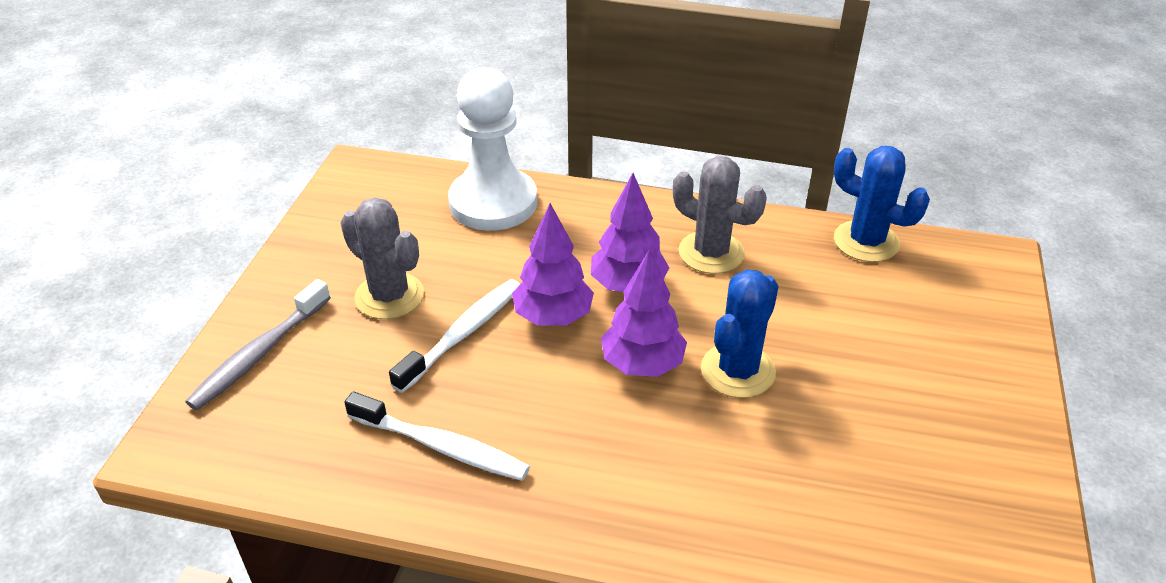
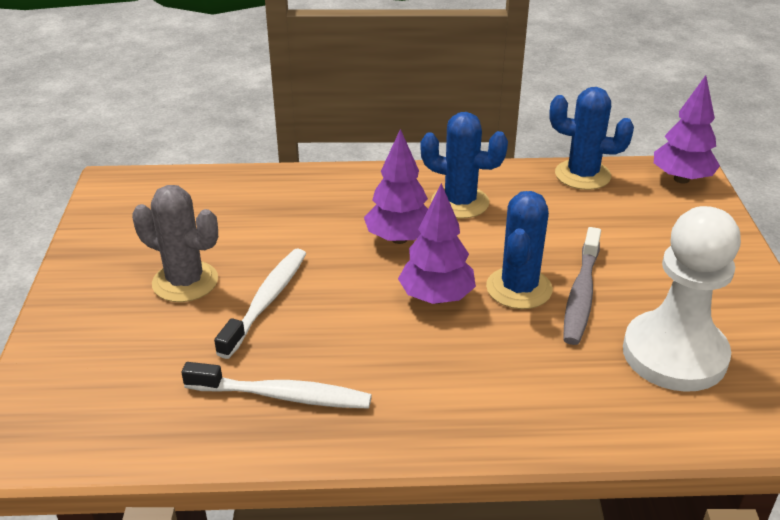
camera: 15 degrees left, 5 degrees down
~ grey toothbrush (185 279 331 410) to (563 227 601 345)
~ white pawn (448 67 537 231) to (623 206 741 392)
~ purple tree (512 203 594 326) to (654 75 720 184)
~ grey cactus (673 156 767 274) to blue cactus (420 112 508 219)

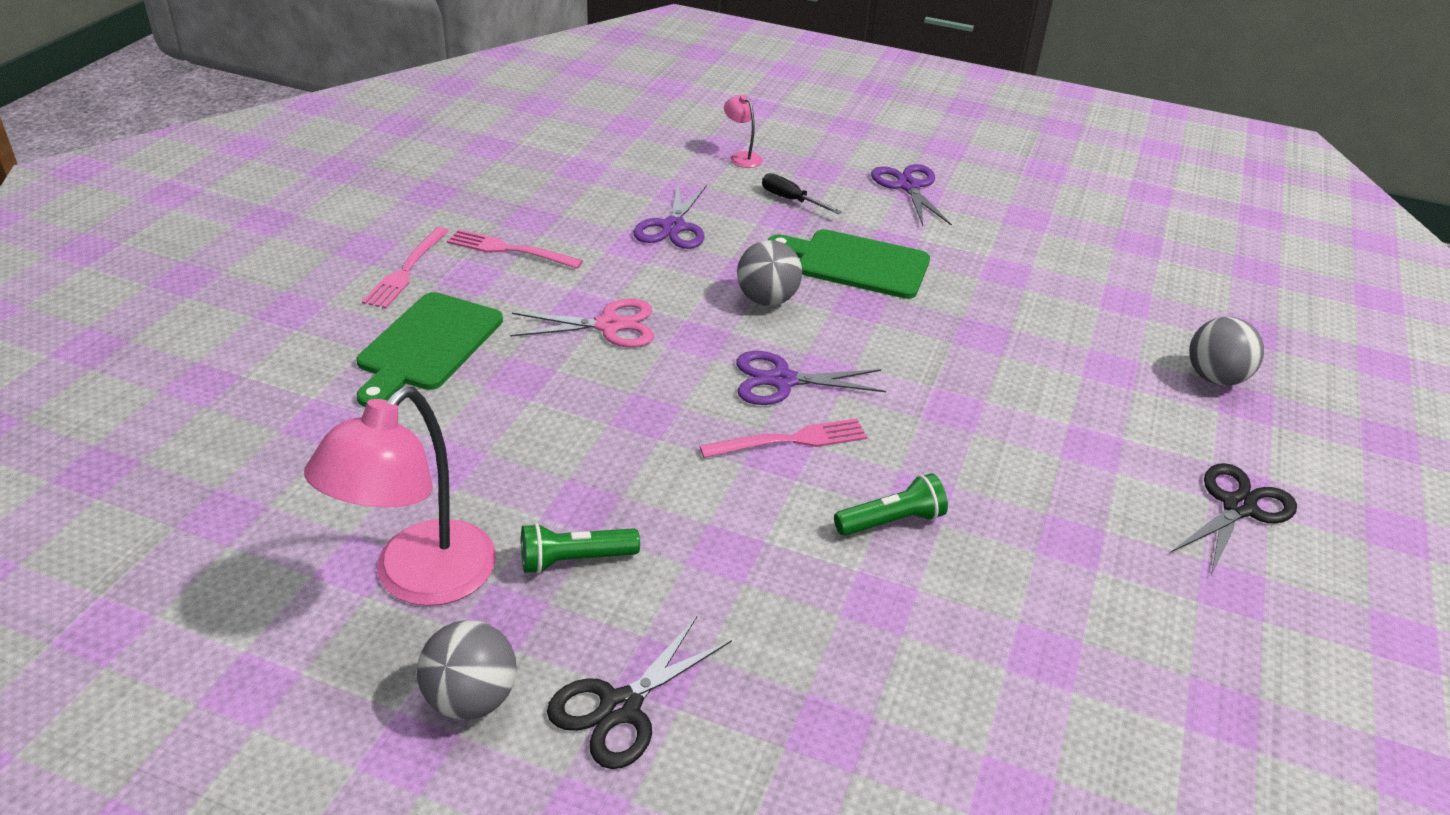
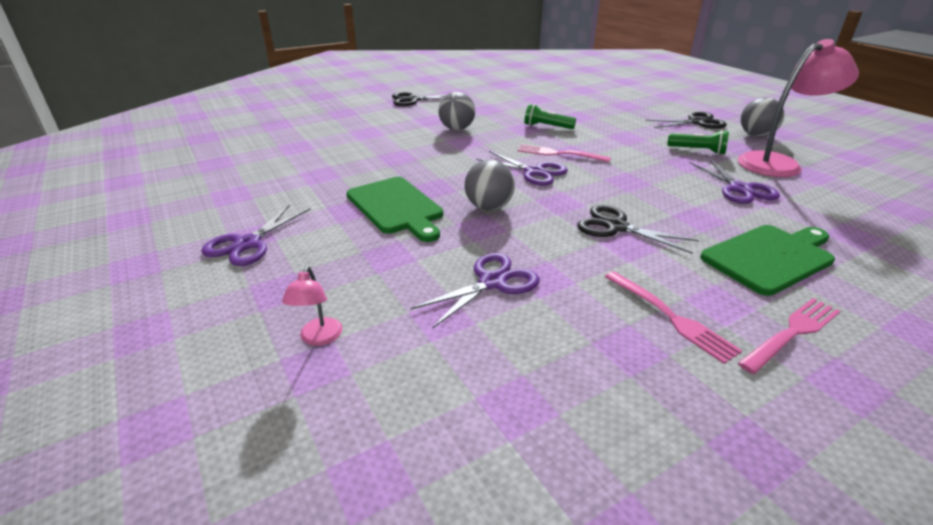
camera: 140 degrees left, 5 degrees down
- black screwdriver (762 173 842 214)
+ purple scissors (690 159 780 204)
~ grey ball (1189 317 1264 386) to (438 92 475 130)
~ pink scissors (510 299 654 348) to black scissors (577 205 699 254)

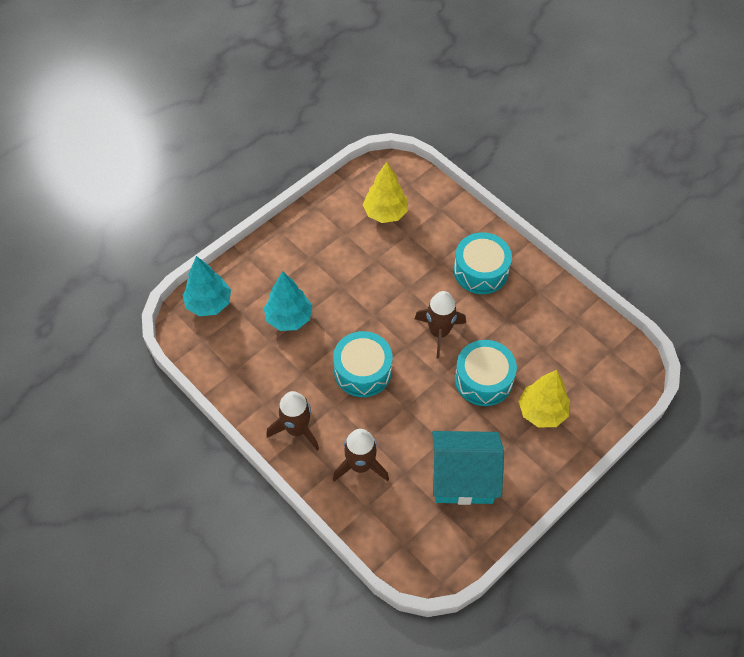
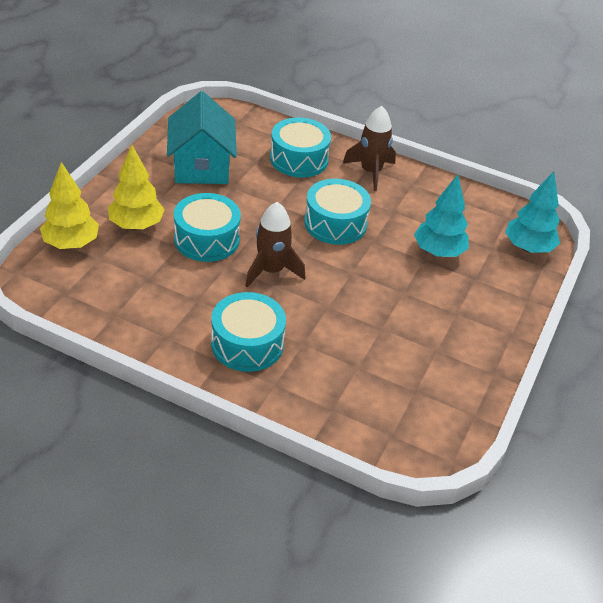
camera: 155 degrees right, 15 degrees down
~ yellow tree (363 162 408 223) to (40 162 99 249)
~ brown rocket (333 429 389 481) to turquoise drum (270 118 331 177)
~ turquoise house (432 431 504 505) = (167 91 237 184) 75 degrees counterclockwise

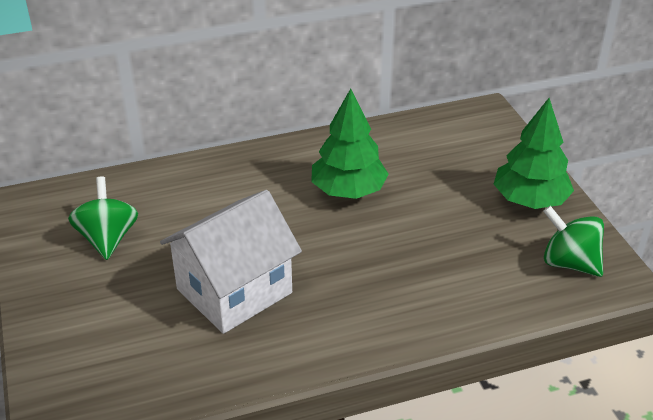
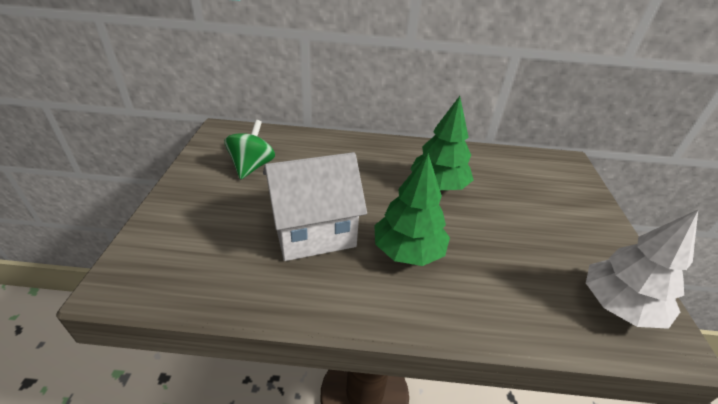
camera: 20 degrees right, 0 degrees up
~ green tree (494 98 574 209) to (374 153 450 266)
~ green spinning top (543 206 604 277) to white tree (586 210 698 329)

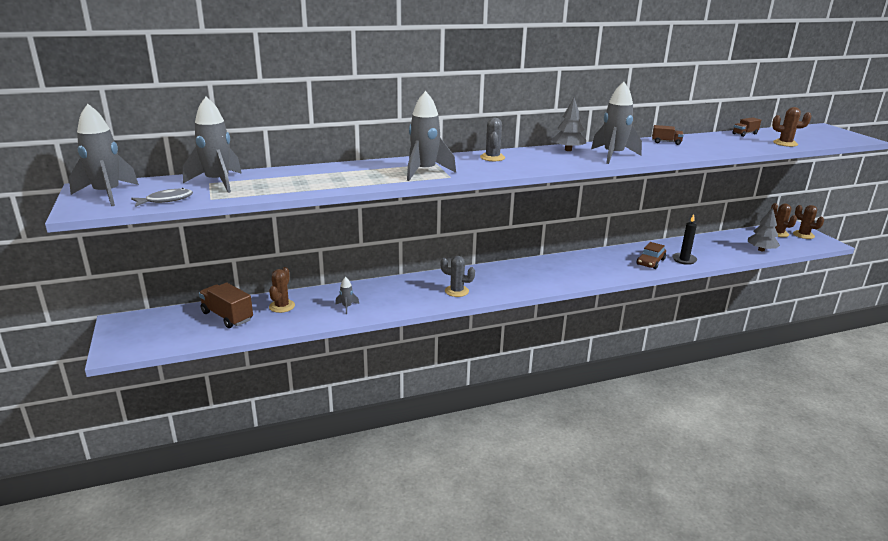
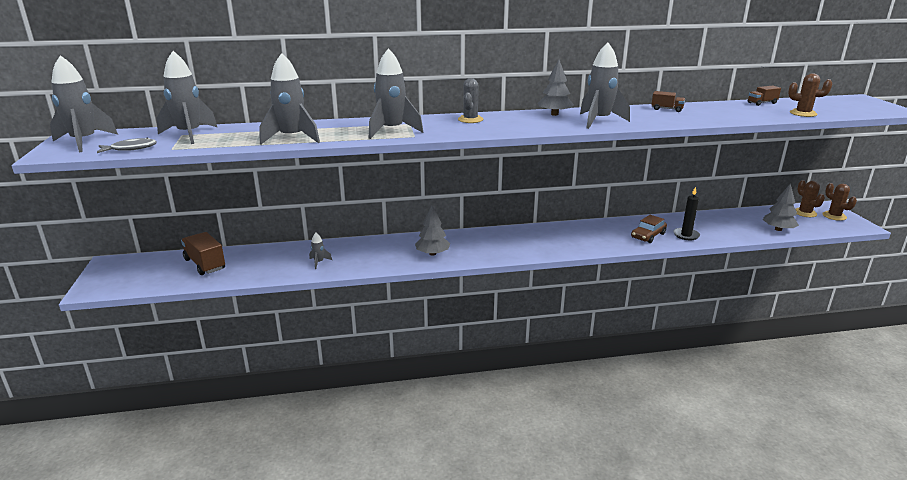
camera: 10 degrees right, 0 degrees up
- brown cactus (269 267 295 313)
+ grey rocket (259 53 320 145)
~ grey cactus (440 256 475 297) to grey tree (415 206 450 256)

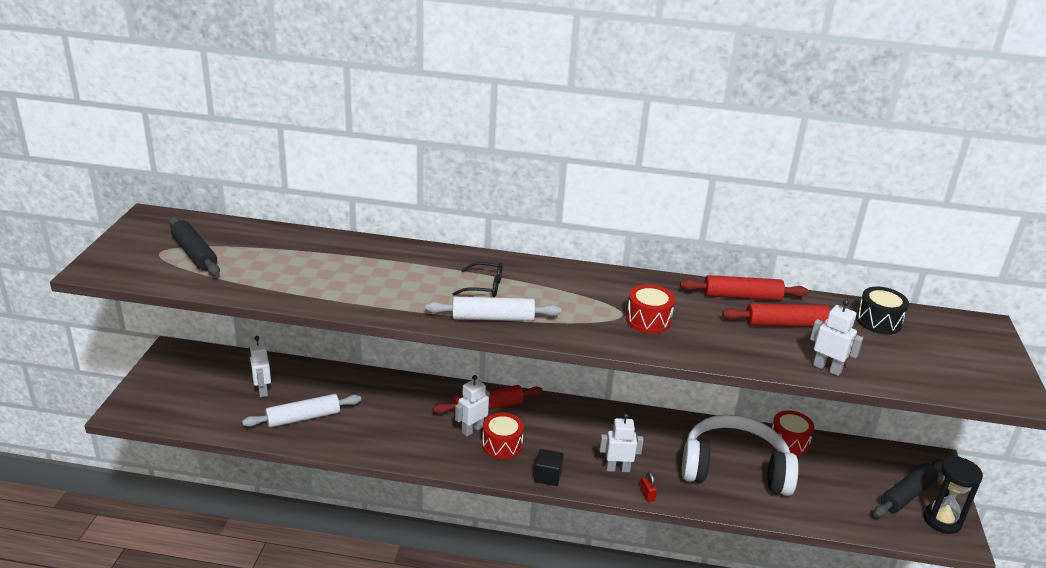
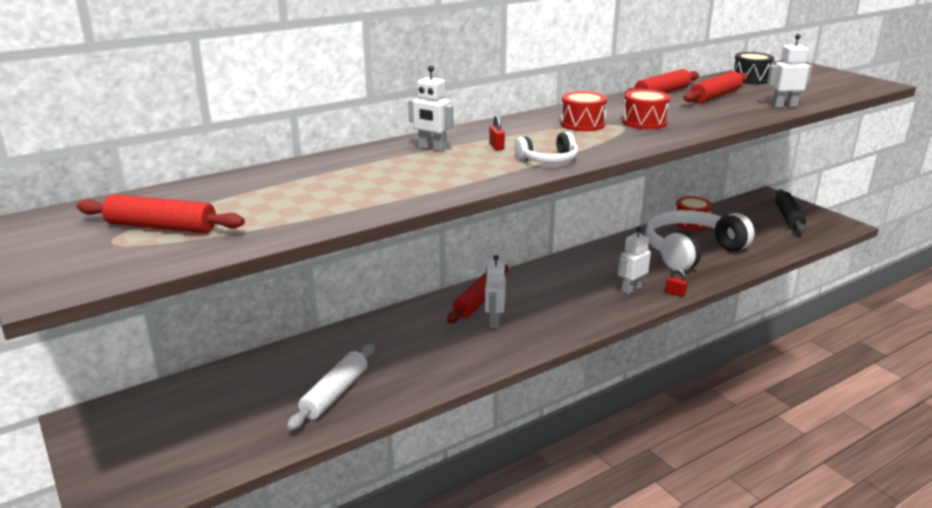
camera: 40 degrees left, 5 degrees down
- black cube (534 449 563 486)
- black hourglass (923 456 983 534)
~ white robot (249 336 271 397) to (408 65 454 152)
~ red drum (482 413 524 459) to (560 91 607 131)
~ white rolling pin (425 297 561 321) to white headphones (515 132 578 163)
~ black glasses (453 262 503 297) to red padlock (489 115 505 150)
~ black rolling pin (169 217 220 276) to red rolling pin (77 194 245 233)

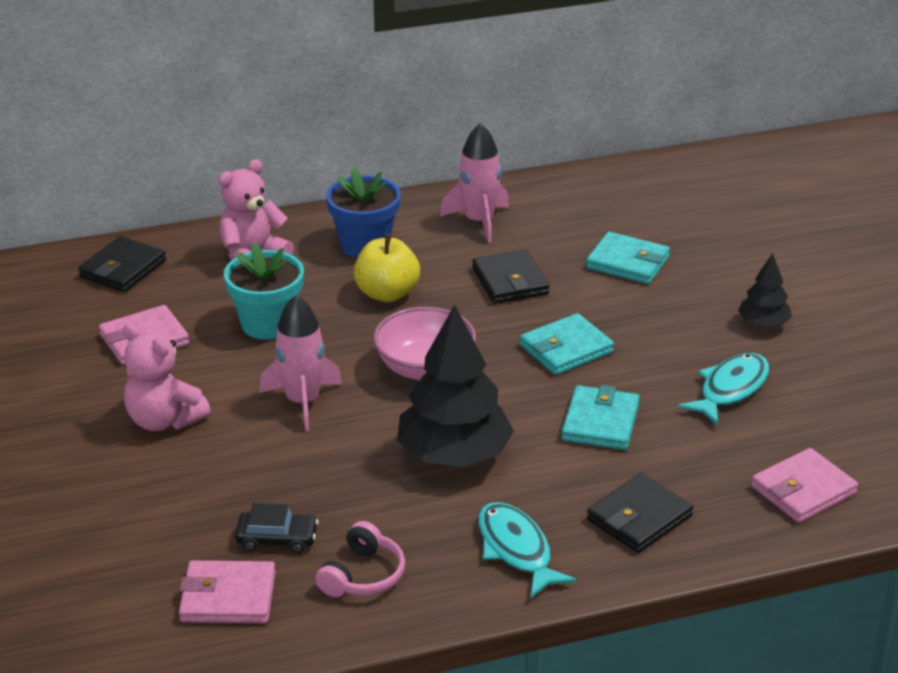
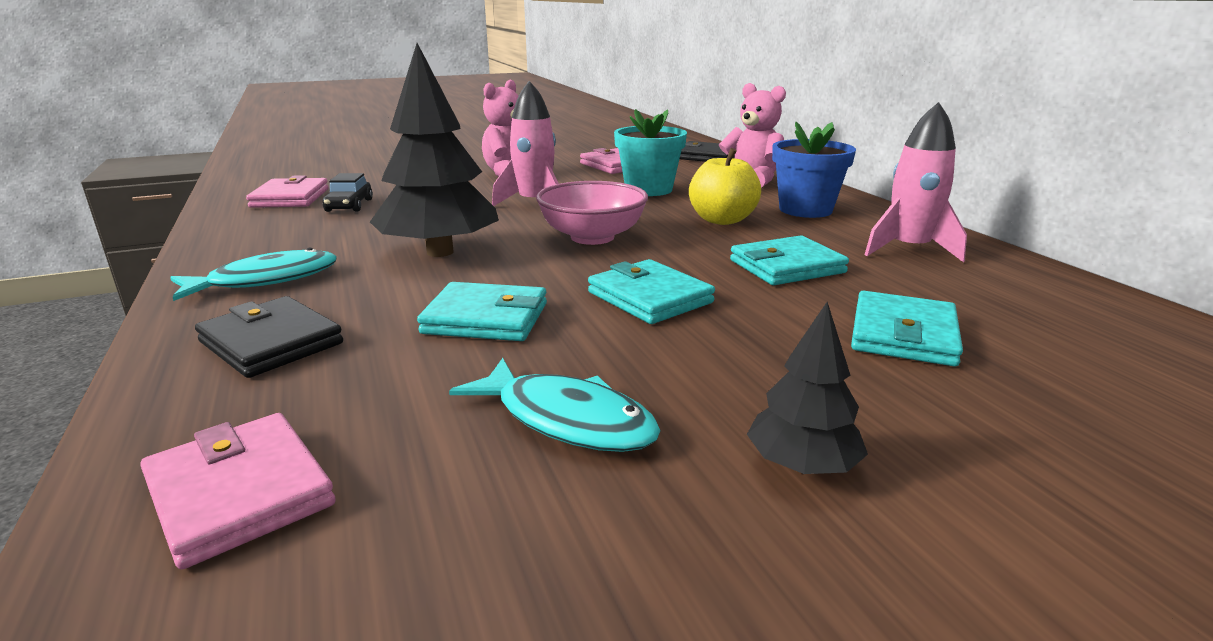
camera: 85 degrees right, 10 degrees down
- pink headphones (315 521 405 597)
~ black wallet (472 249 549 304) to turquoise wallet (730 235 849 285)

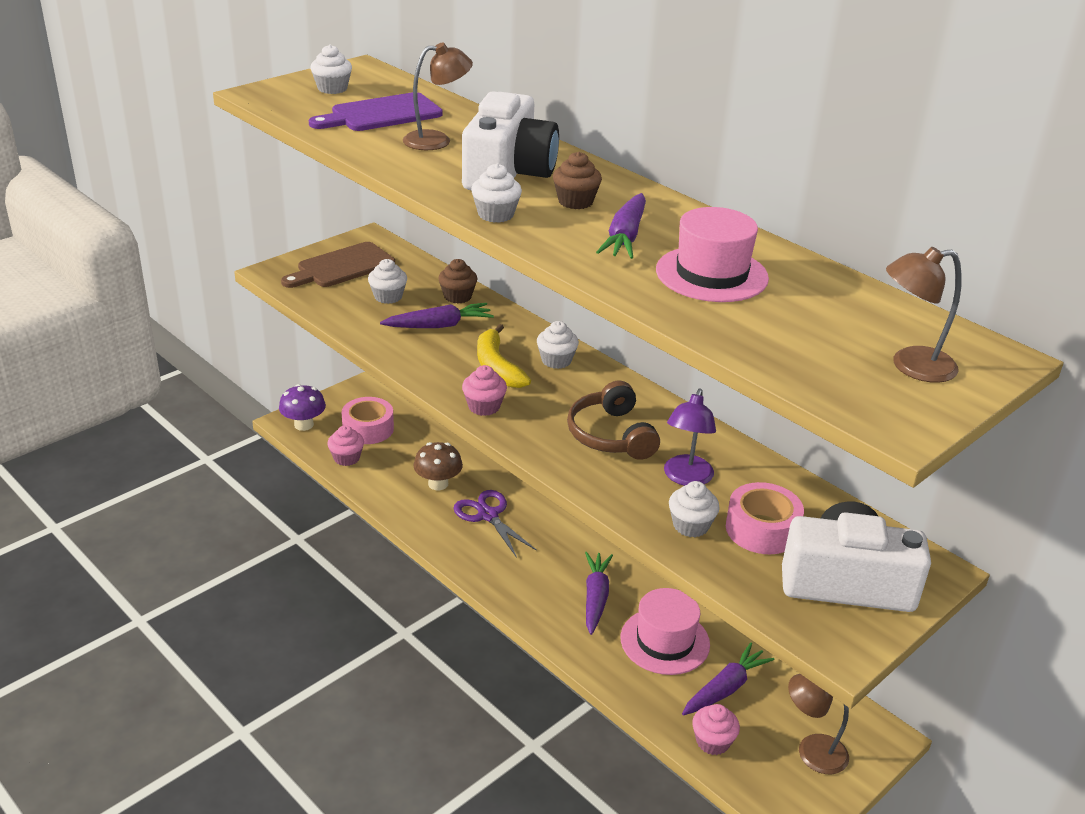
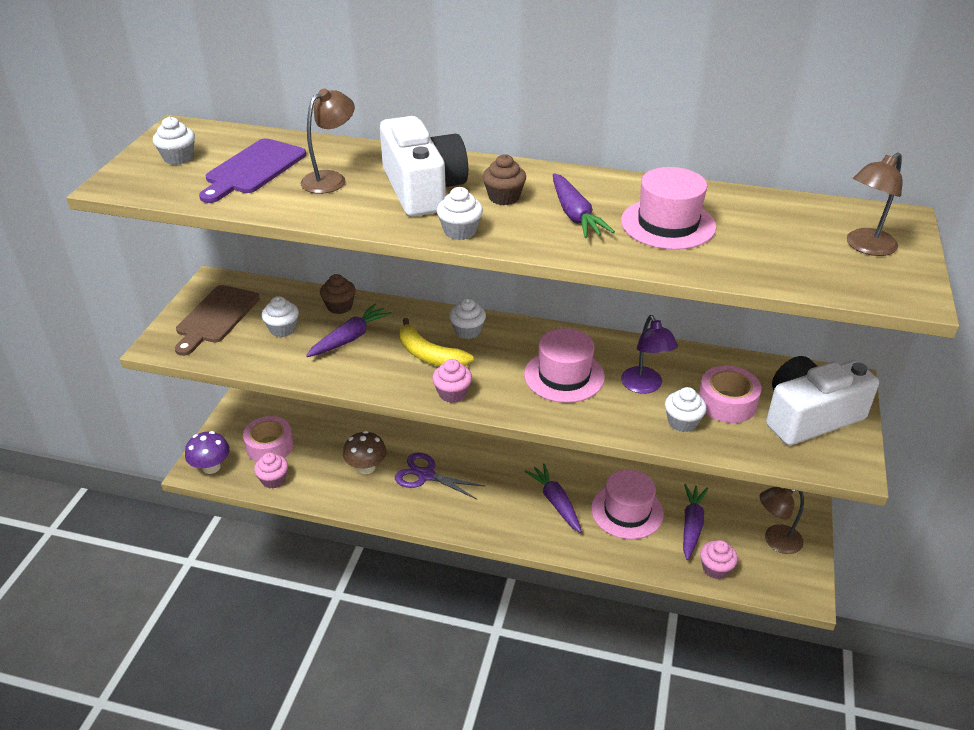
camera: 30 degrees left, 5 degrees up
~ brown headphones (567 381 660 460) to pink hat (524 328 605 403)

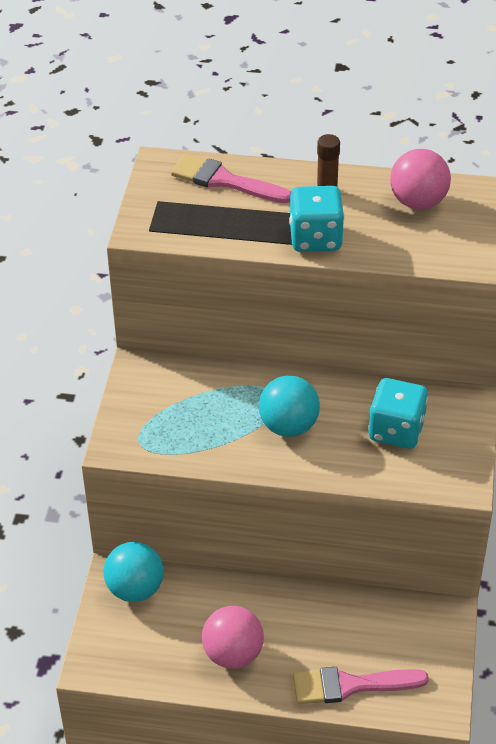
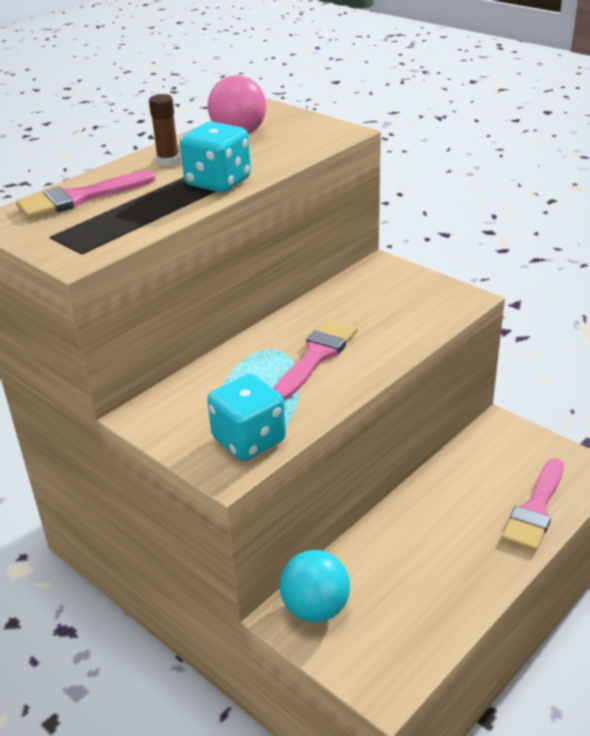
camera: 55 degrees left, 10 degrees down
- pink ball (202 606 264 669)
~ turquoise dice (368 378 428 449) to (207 374 286 461)
~ turquoise ball (259 376 320 437) to pink brush (273 319 357 401)

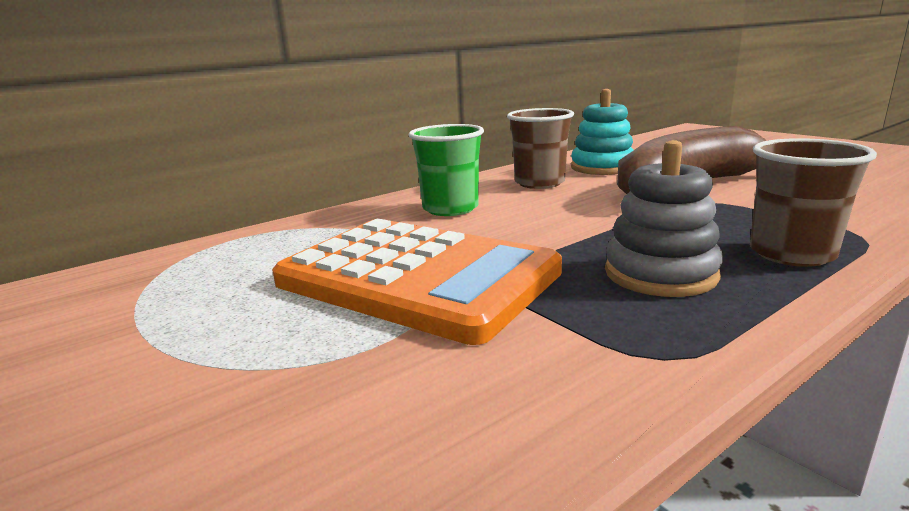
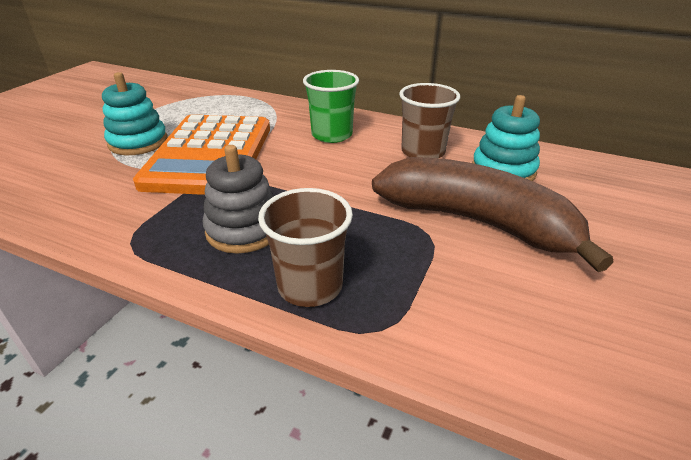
camera: 60 degrees right, 15 degrees up
+ turquoise stacking toy (102 72 168 155)

